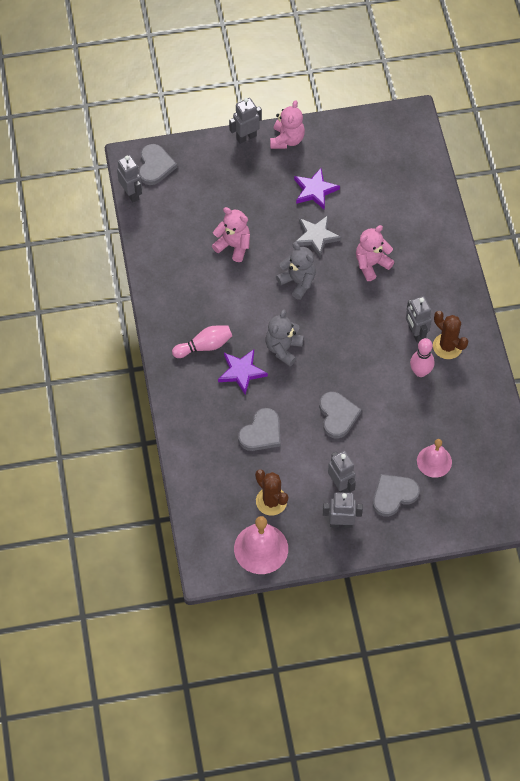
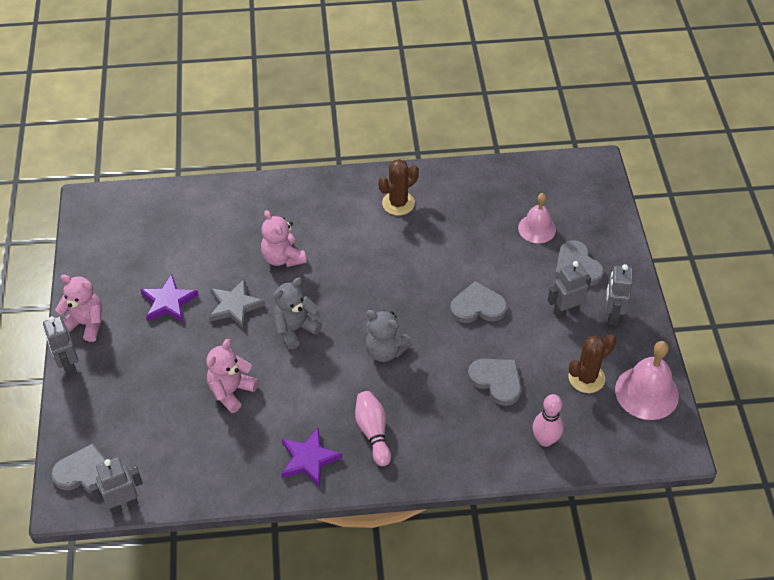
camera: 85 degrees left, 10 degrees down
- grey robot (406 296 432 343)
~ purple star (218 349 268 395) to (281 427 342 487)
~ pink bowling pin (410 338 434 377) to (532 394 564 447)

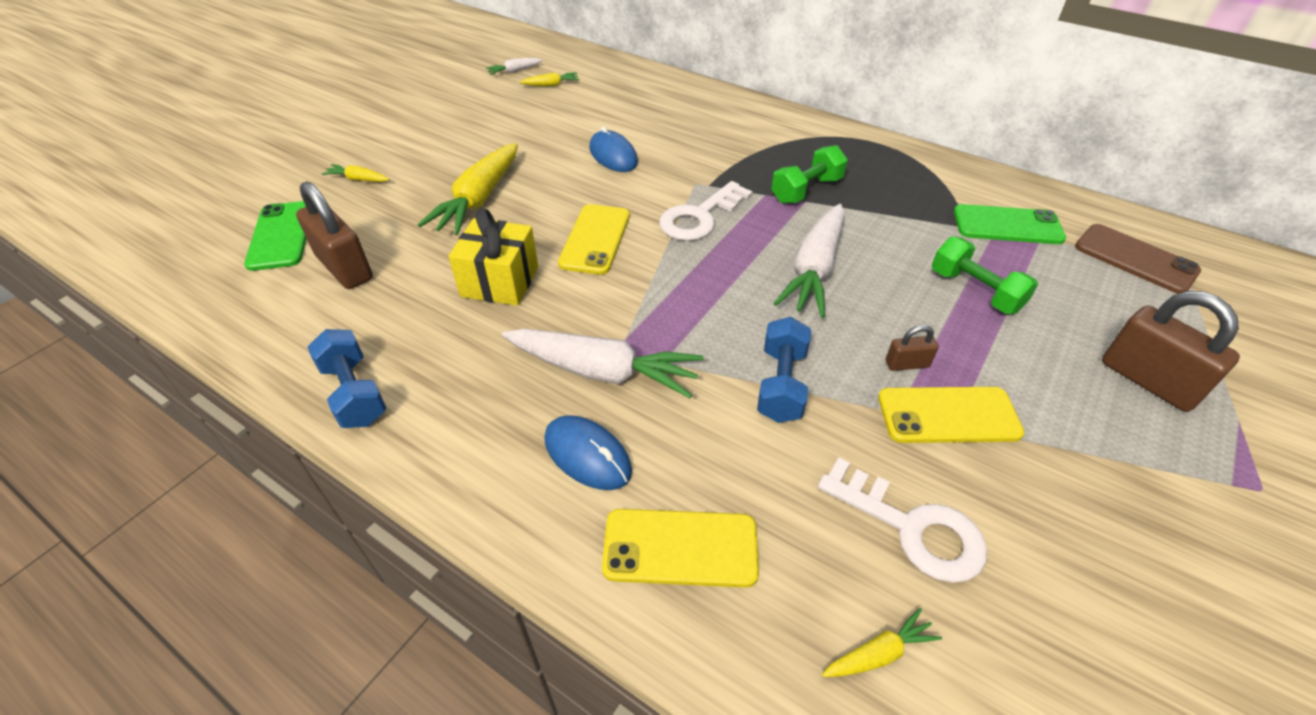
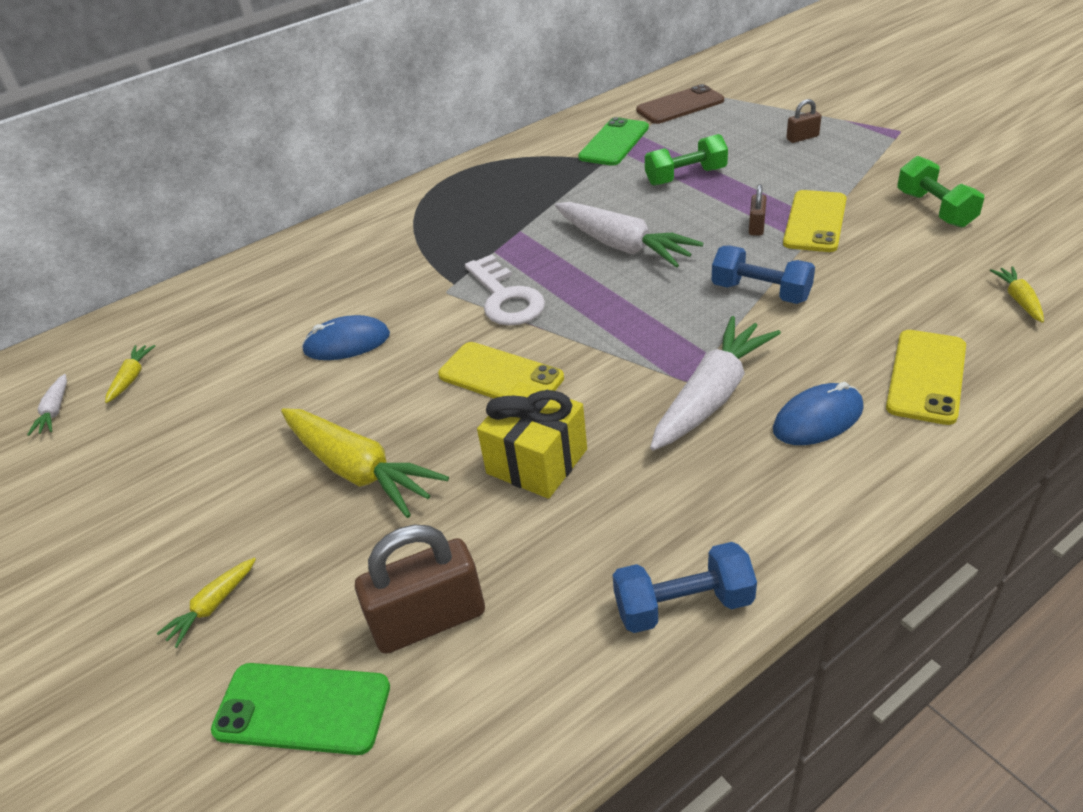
camera: 65 degrees left, 5 degrees down
- white key (818 457 987 583)
~ green dumbbell (771 145 848 204) to (897 156 984 228)
~ brown padlock (1102 291 1240 412) = (786 99 821 143) x0.49

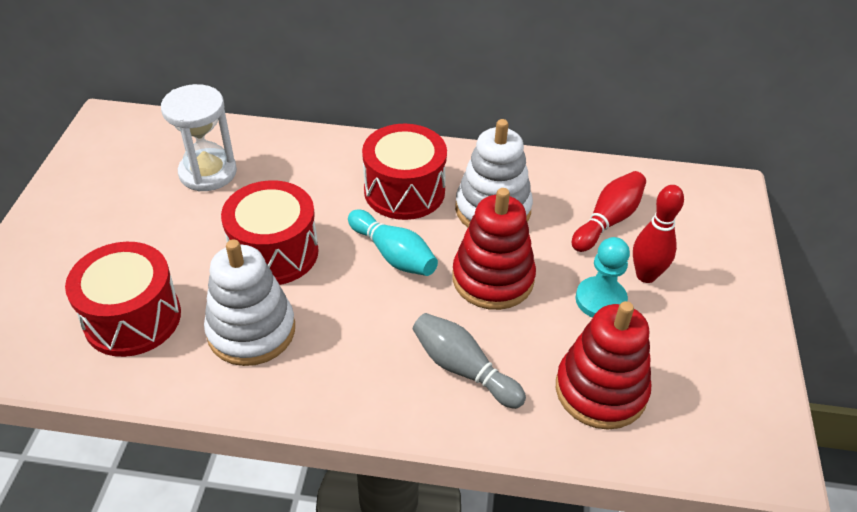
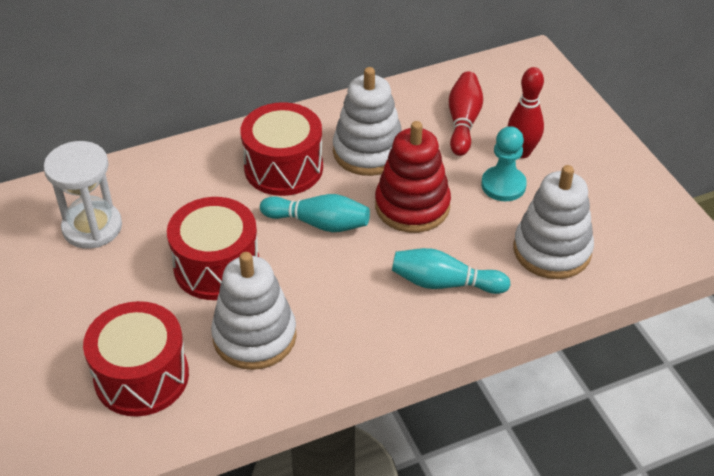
camera: 30 degrees left, 0 degrees up
~ grey bowling pin (413 313 526 409) to turquoise bowling pin (392 248 510 294)
~ red stacking toy (556 301 651 430) to white stacking toy (514 165 594 279)

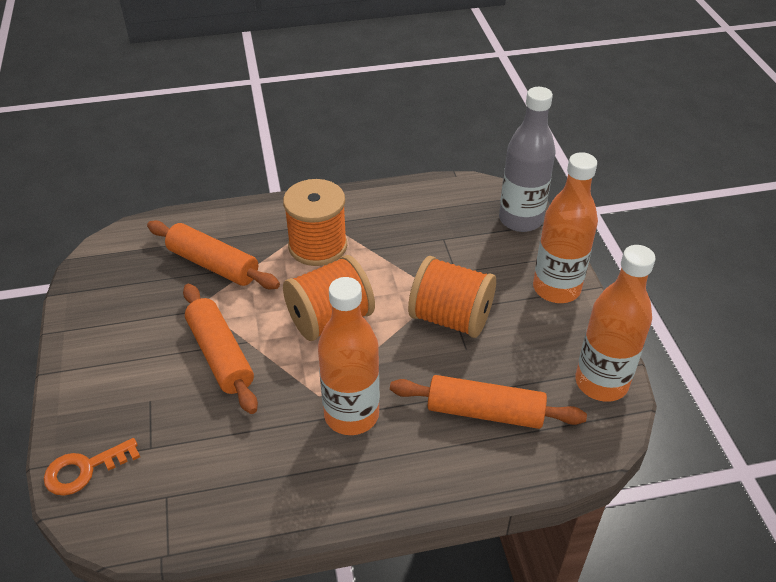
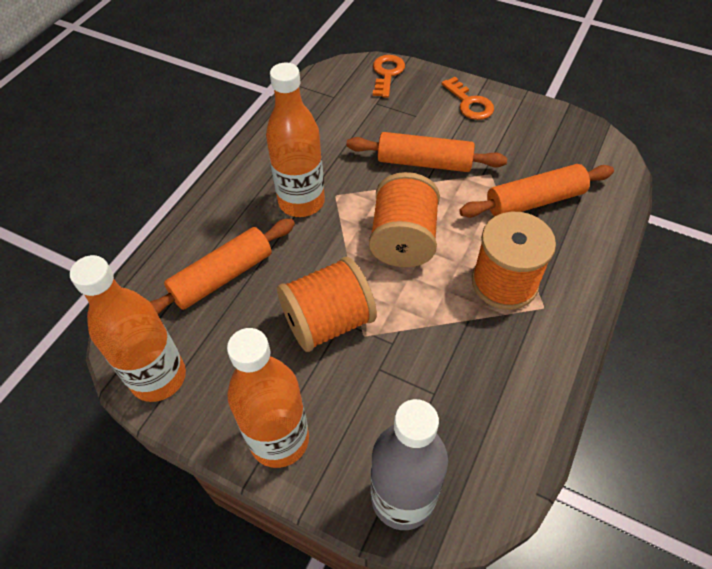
camera: 130 degrees right, 10 degrees up
+ orange key (442 77 494 120)

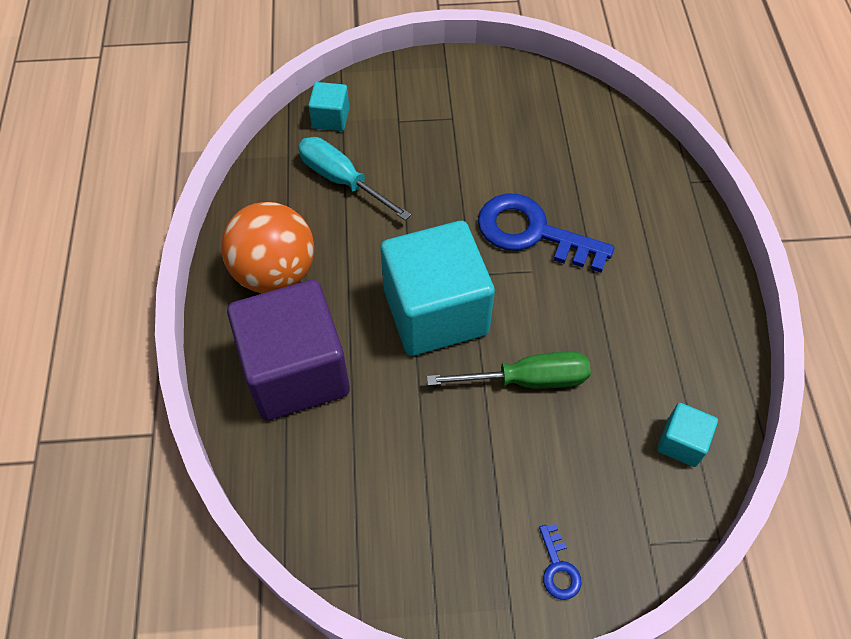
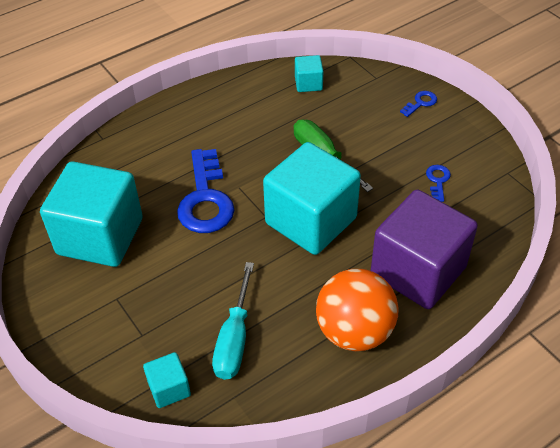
camera: 120 degrees left, 10 degrees down
+ turquoise cube (40 161 143 267)
+ blue key (426 165 451 202)

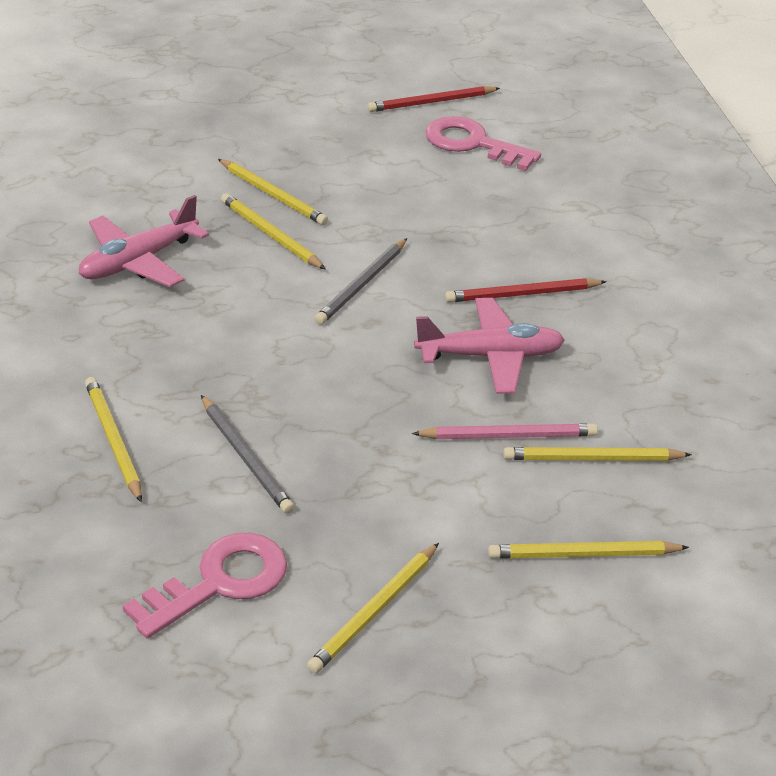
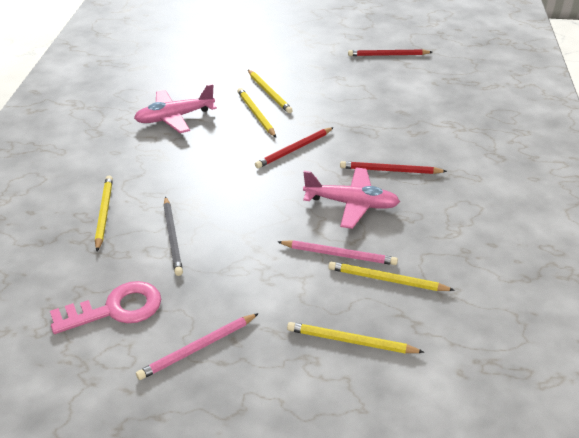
camera: 20 degrees right, 0 degrees up
- pink key (425 116 541 171)
~ yellow pencil (307 543 439 674) to pink pencil (136 313 259 380)
~ grey pencil (314 238 407 325) to red pencil (255 127 334 168)

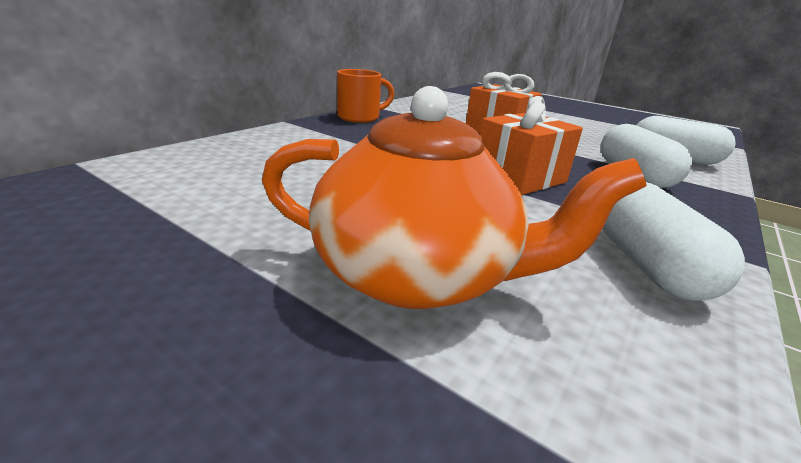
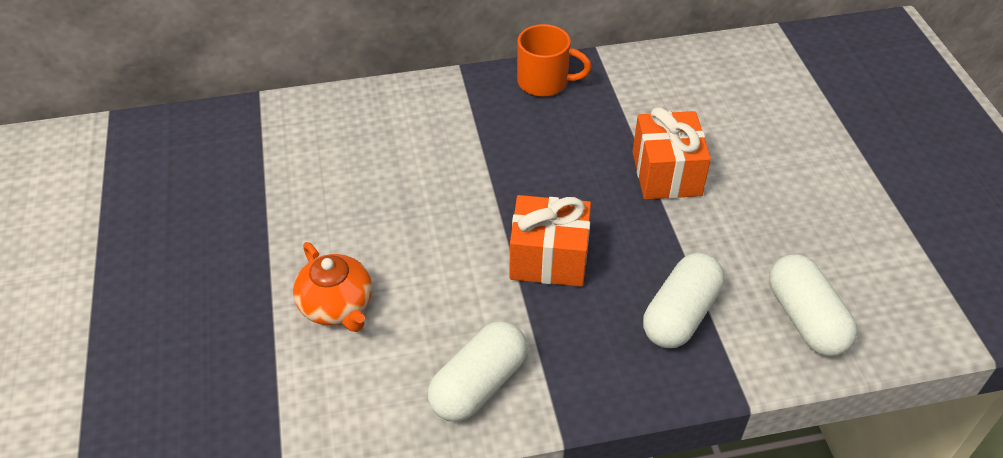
camera: 45 degrees right, 20 degrees up
~ orange teapot (262 86 647 309) = (293 242 372 332) x0.61

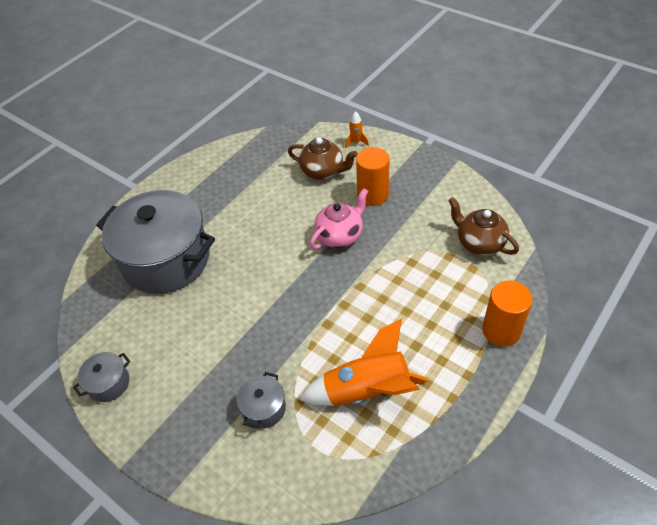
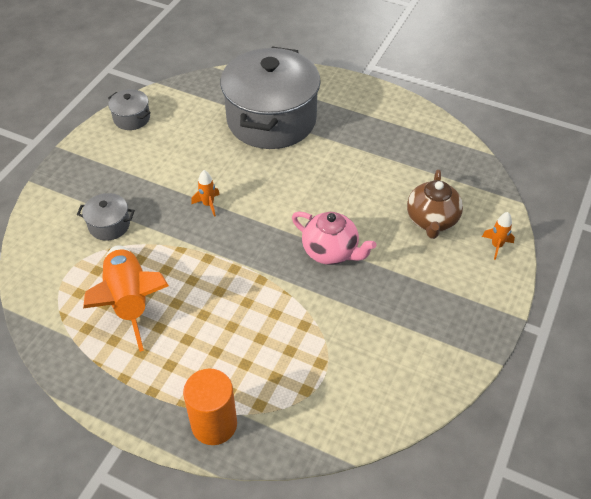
camera: 75 degrees right, 0 degrees up
- orange cylinder (356 147 390 206)
- brown teapot (448 197 519 256)
+ orange rocket (191 170 220 217)

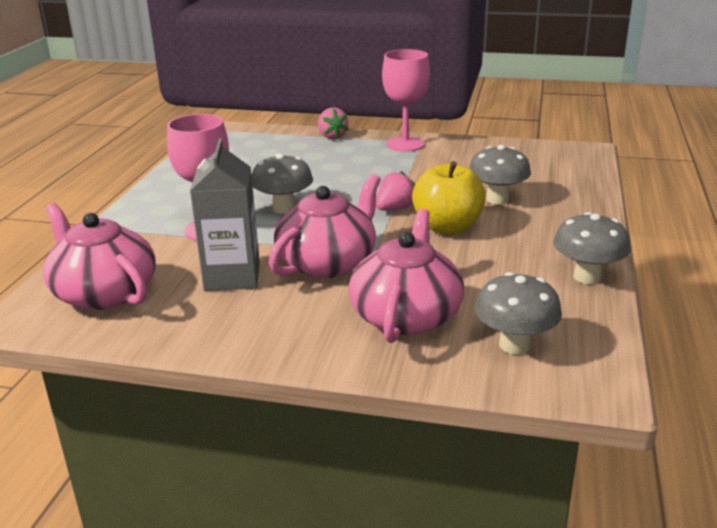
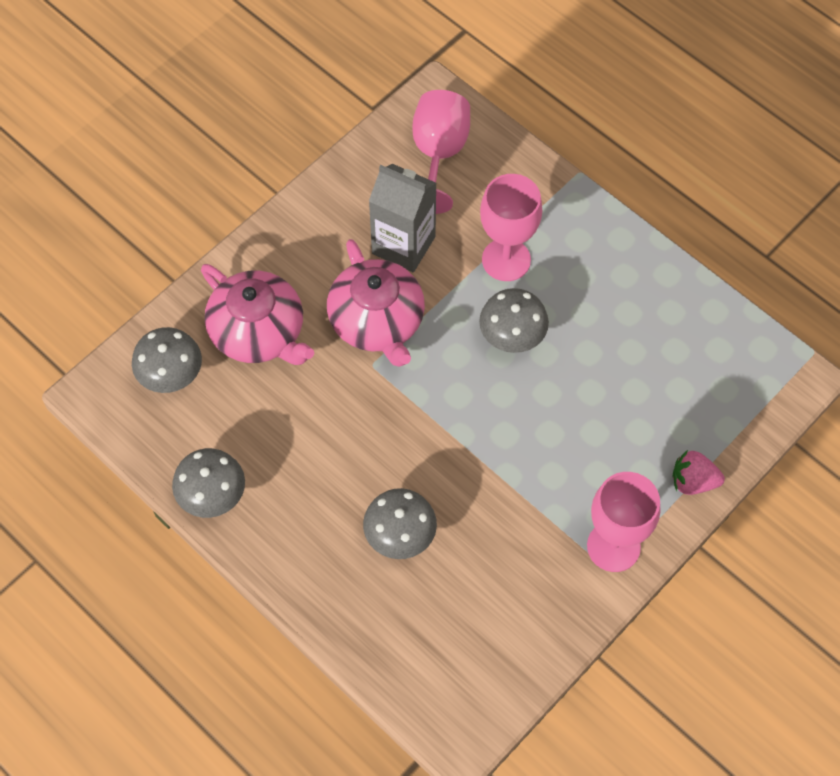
camera: 120 degrees right, 35 degrees up
- pink strawberry (376 171 415 211)
- yellow apple (412 161 486 234)
~ pink teapot (43 203 155 310) to pink goblet (413 90 470 214)

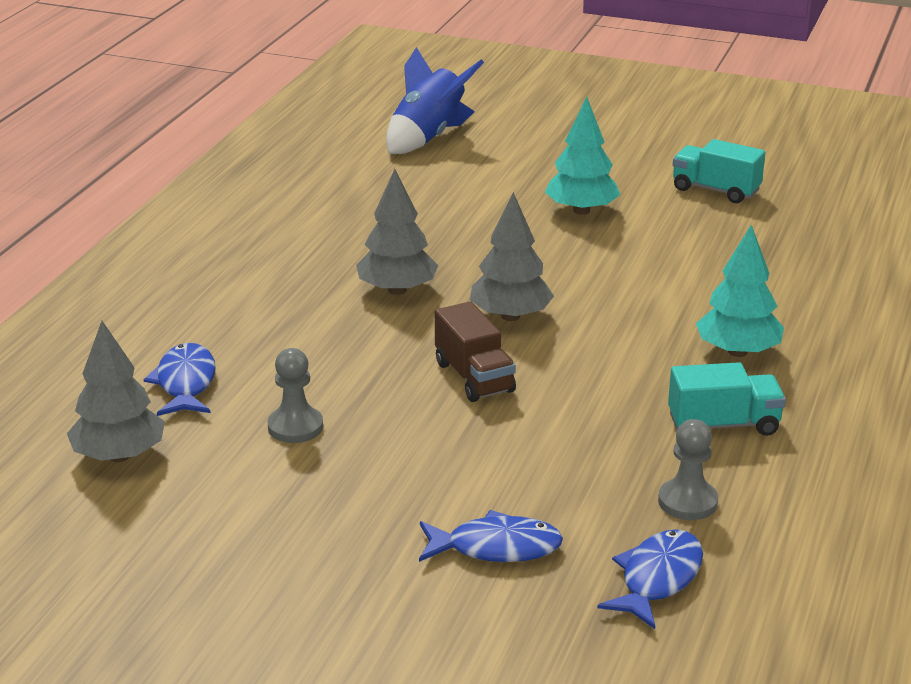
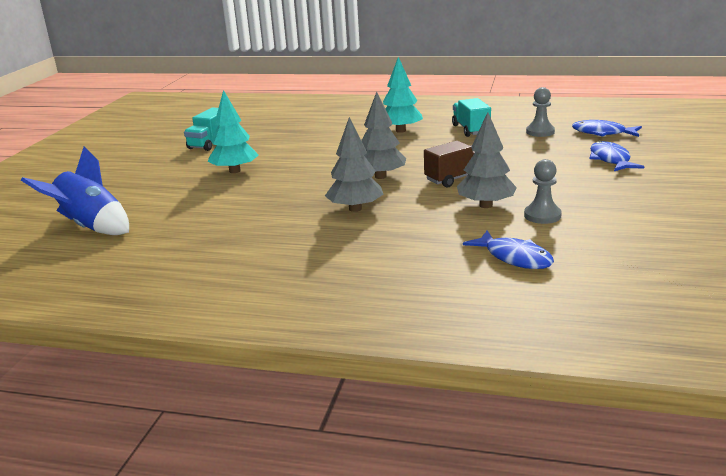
camera: 95 degrees left, 5 degrees down
~ grey tree (67 321 165 462) to (457 112 517 208)
~ blue fish (144 343 216 416) = (463 231 554 269) 120 degrees counterclockwise

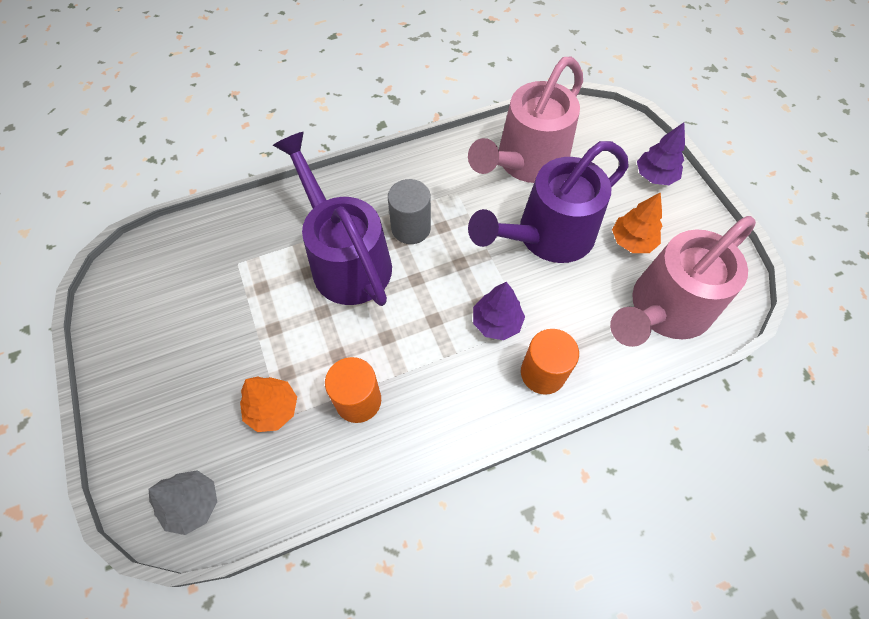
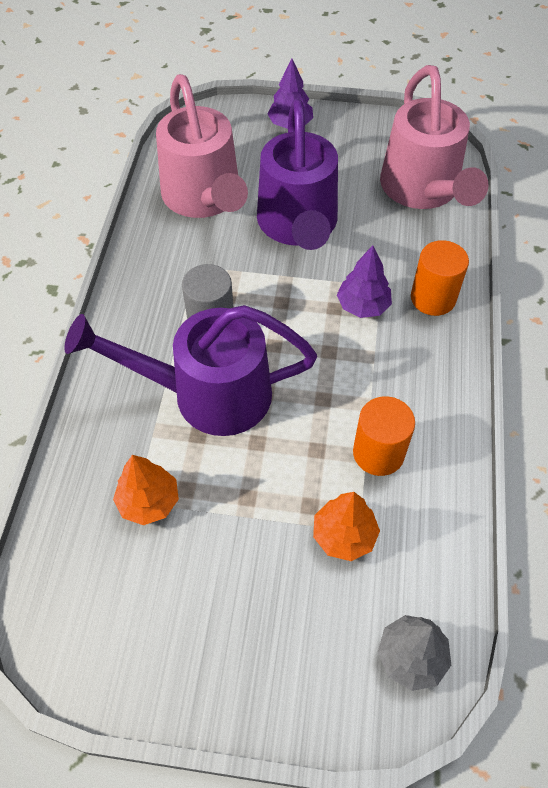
camera: 60 degrees left, 5 degrees down
~ orange tree (612 192 662 253) to (113 455 179 525)

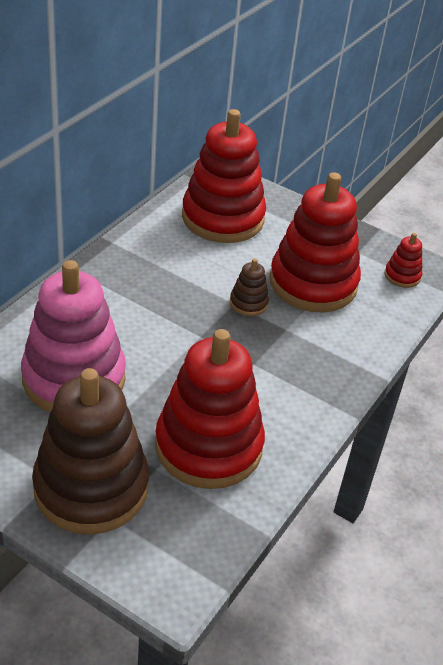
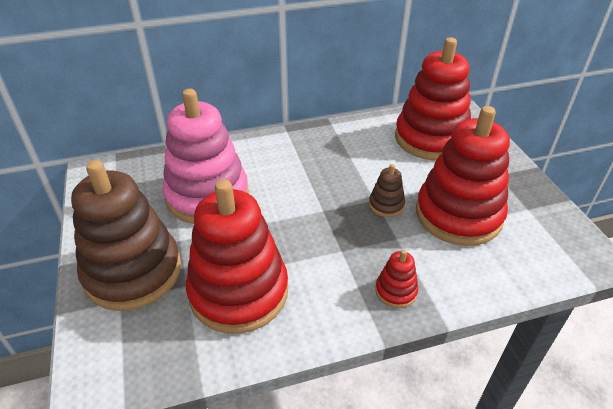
camera: 45 degrees right, 0 degrees up
~ red stacking toy (385 233 422 288) to (375 249 418 308)

